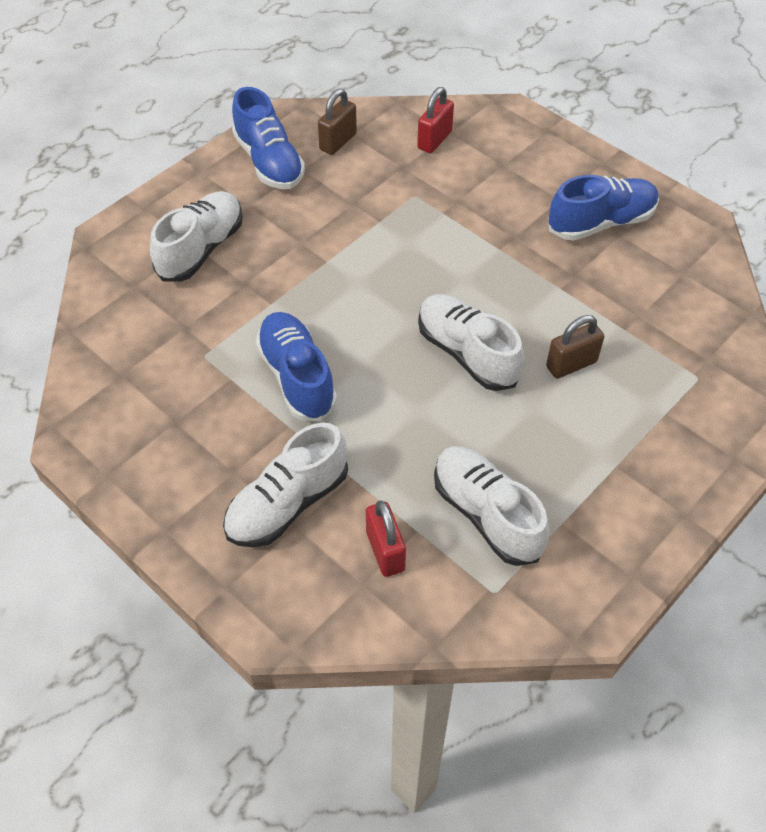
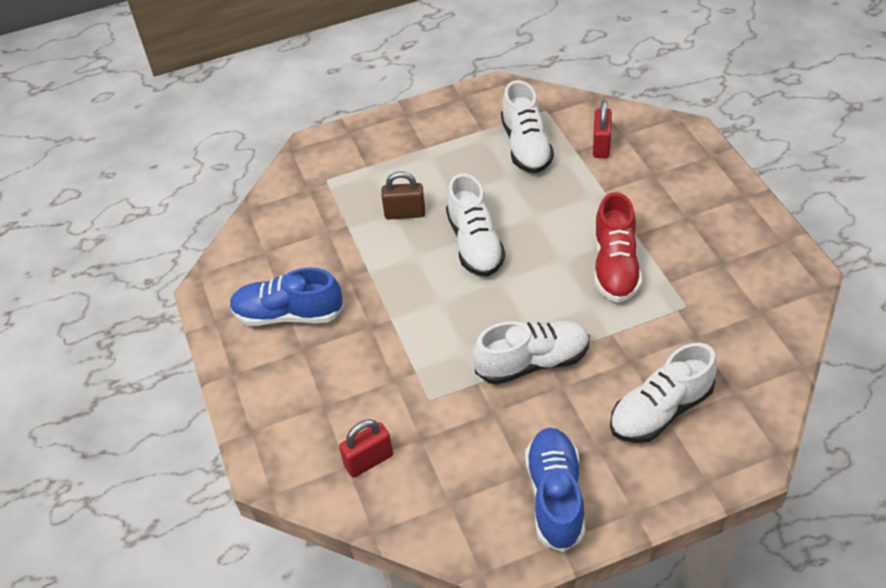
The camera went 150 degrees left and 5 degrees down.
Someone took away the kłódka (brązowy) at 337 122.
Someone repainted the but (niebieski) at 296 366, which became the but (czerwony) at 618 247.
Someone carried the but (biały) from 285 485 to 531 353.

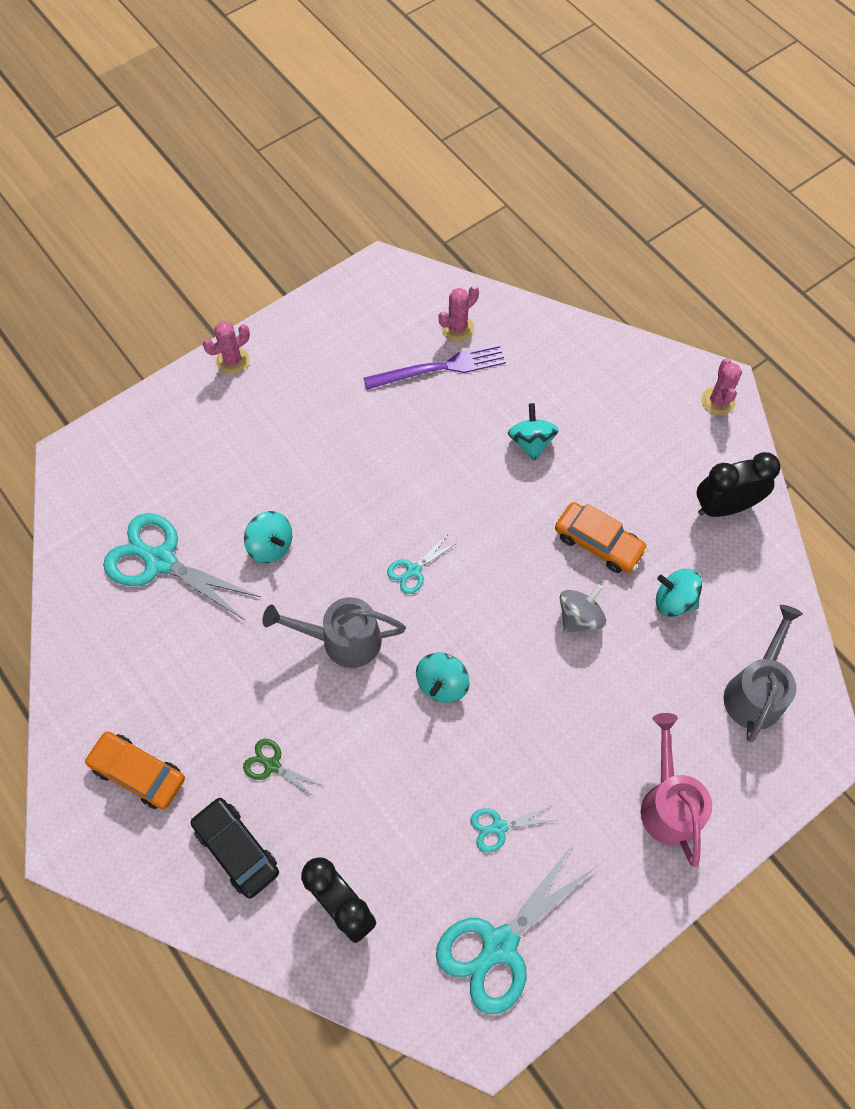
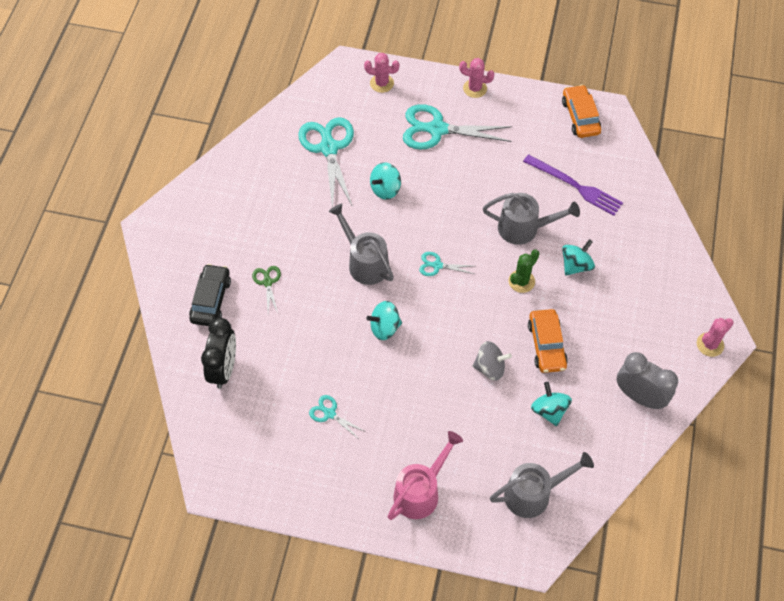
The camera went 50 degrees right and 5 degrees down.
Someone carried the kaktus (różowy) from 459 313 to 382 73.
Someone repainted the budzik (czarny) at 739 484, which became the budzik (szary) at 647 380.
Someone rotated the bączek (turkusowy) at 268 537 by 45 degrees clockwise.
Someone carried the samochód (pomarańczowy) from 134 770 to 581 111.
Someone carried the nożyczki (turkusowy) from 516 929 to 457 127.
Someone put down the konewka (szary) at 531 219.
Someone put down the kaktus (zielony) at 524 271.

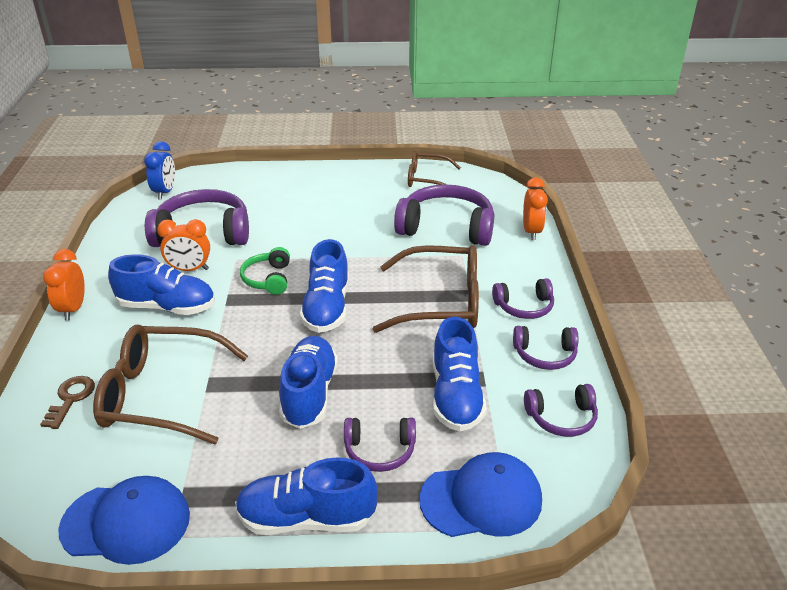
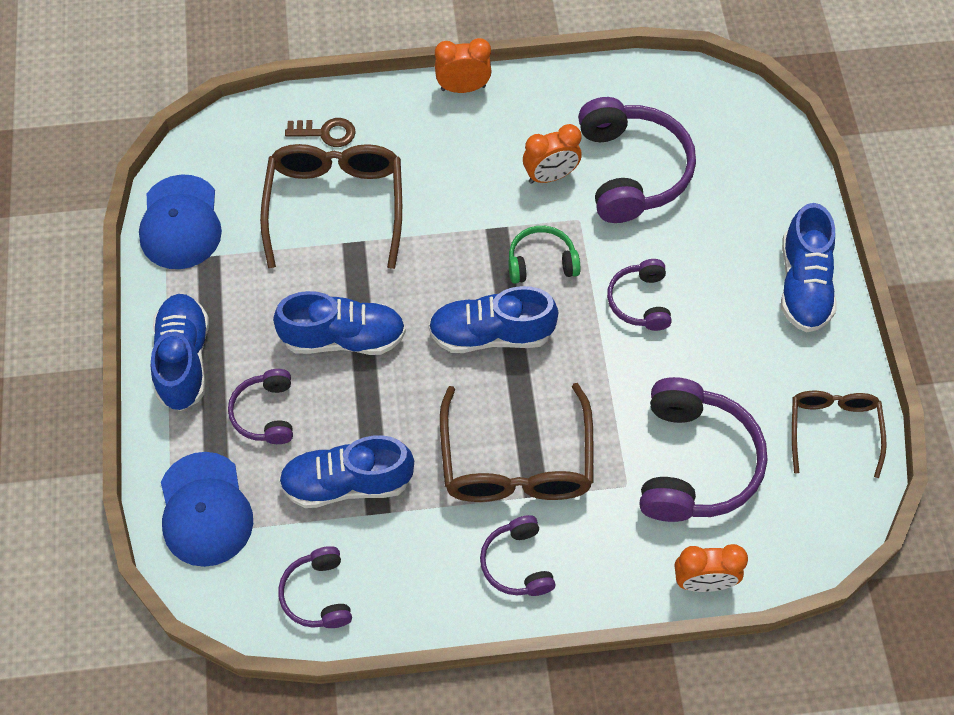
The camera went 85 degrees right and 25 degrees up.
Someone took away the budzik (niebieski) at 159 170.
Someone rotated the budzik (pomarańczowy) at 183 245 by 105 degrees counterclockwise.
Someone carried the but (niebieski) from 161 284 to 808 267.
Someone carried the słuchawki (fioletowy) from 546 348 to 639 295.

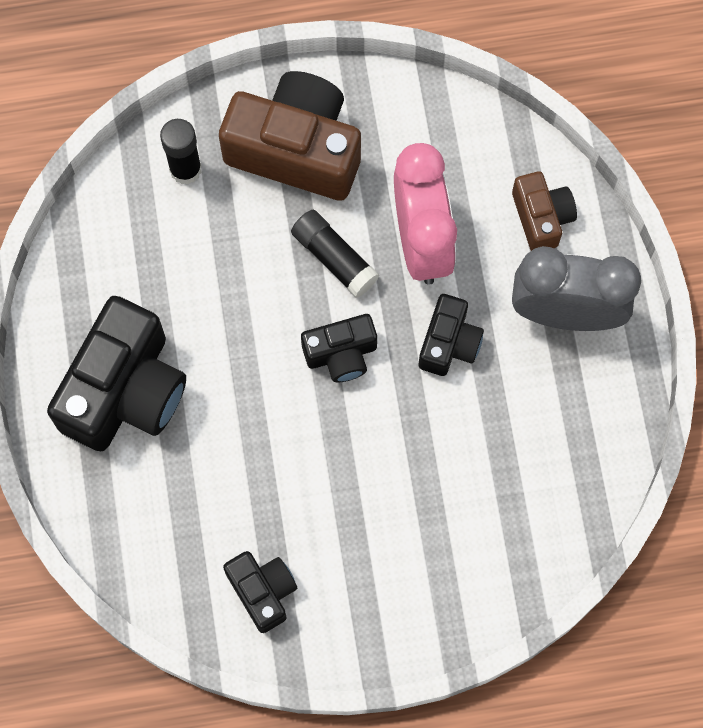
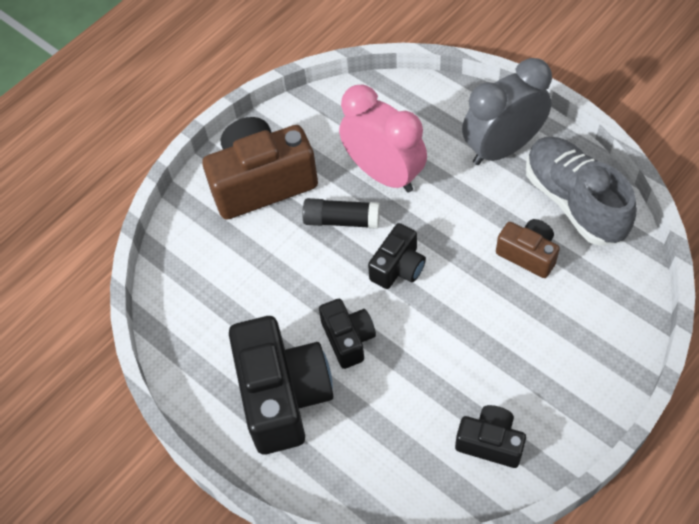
The camera went 35 degrees left and 15 degrees down.
Someone took away the klej w sztyfcie (czarny) at 181 151.
Someone carried the aparat fotograficzny (brązowy) from 544 211 to 528 248.
Someone carried the aparat fotograficzny (czarny) from 451 335 to 347 334.
Someone put down the but (szary) at 581 191.

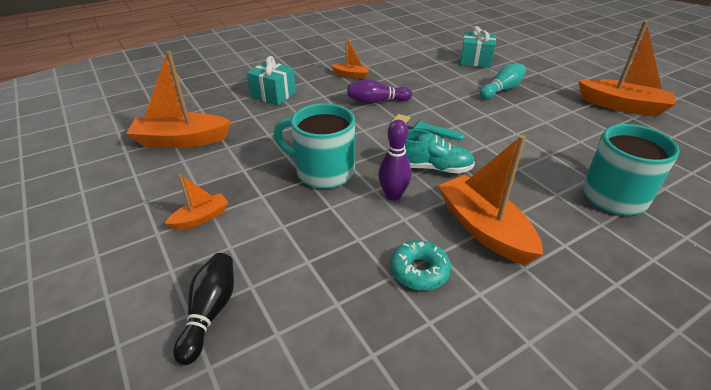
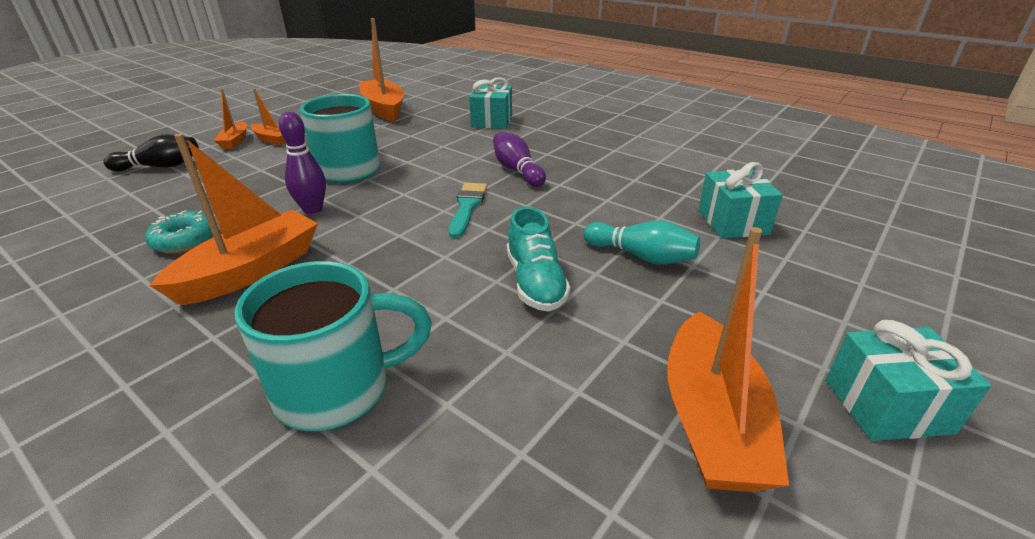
The camera went 70 degrees right and 5 degrees down.
Someone carried the łódka (pomarańczowy) from 350 58 to 230 119.
Someone carried the but (turkusowy) from 440 151 to 539 259.
Someone put down the prezent (turkusowy) at 908 380.

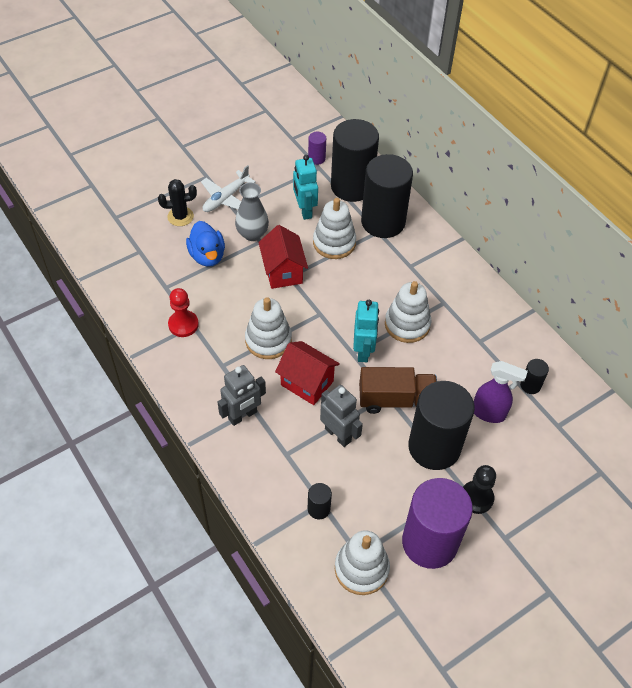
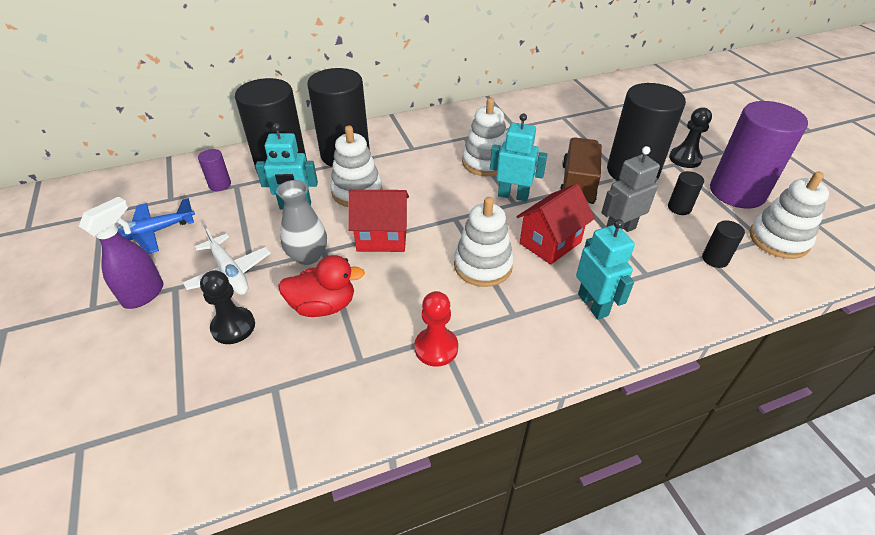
The camera went 75 degrees left and 10 degrees down.
Someone swapped the kaktus (czarny) at 177 202 for the pionek (czarny) at 227 307.
Someone repainted the kaczka (niebieski) at 205 244, which became the kaczka (czerwony) at 321 286.
Someone carried the walec (czarny) from 534 376 to 686 193.
Someone carried the spryskiwacz (fioletowy) from 501 392 to 121 253.
Someone repainted the robot (szary) at 242 395, which became the robot (turkusowy) at 605 269.
Someone put down the samolot (niebieski) at 156 226.

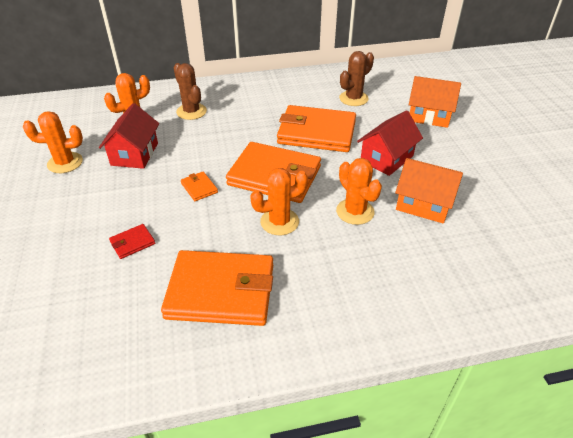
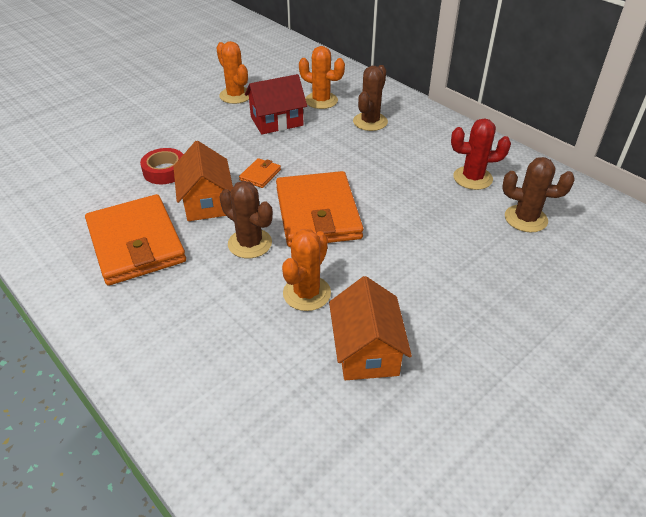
The camera went 60 degrees right and 0 degrees up.
Someone carried the domek (pomarańczowy) from 435 102 to 203 181.
Someone took away the portfel (pomarańczowy) at 316 128.
Someone took away the domek (czerwony) at 390 143.
Someone repainted the kaktus (pomarańczowy) at 279 201, which became the kaktus (brązowy) at 246 219.
Someone swapped the portfel (czerwony) at 132 241 for the taśma klejąca (czerwony) at 162 166.
Someone put down the kaktus (czerwony) at 481 154.

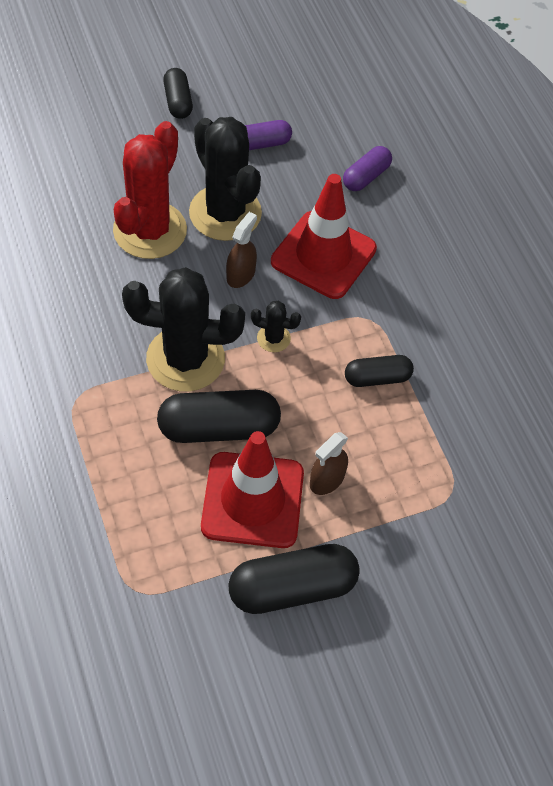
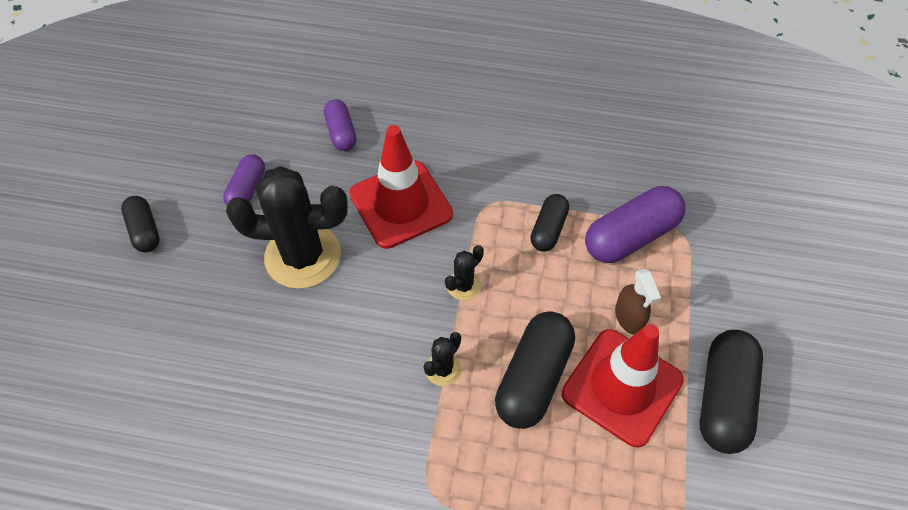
The camera went 55 degrees left and 0 degrees up.
Someone rotated the kapsułka (czarny) at 178 93 by 45 degrees clockwise.
Someone took away the kaktus (czerwony) at 150 190.
Someone took away the spryskiwacz (brązowy) at 241 250.
Someone scaled the kaktus (czarny) at 183 329 by 0.44.
Someone put down the kapsułka (fioletowy) at 635 224.

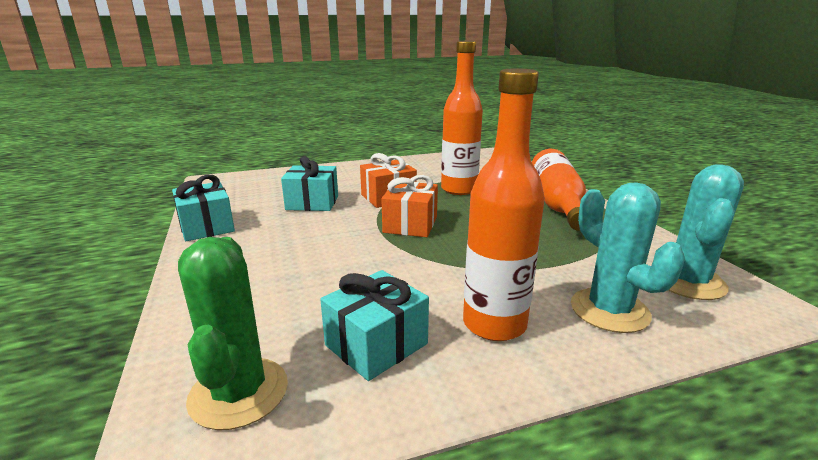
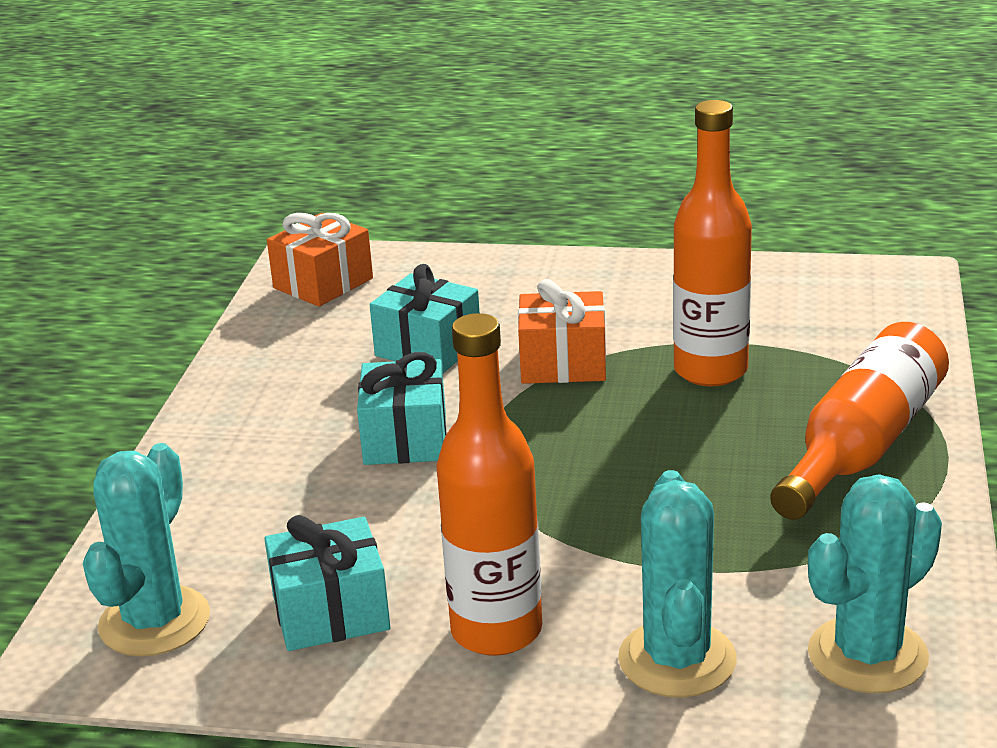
The camera went 30 degrees right and 5 degrees up.
Someone carried the prezent (turkusowy) from 203 208 to 401 408.
Someone carried the prezent (pomarańczowy) from 409 206 to 320 260.
Someone repainted the kaktus (zielony) at 233 333, which became the kaktus (turkusowy) at 146 549.

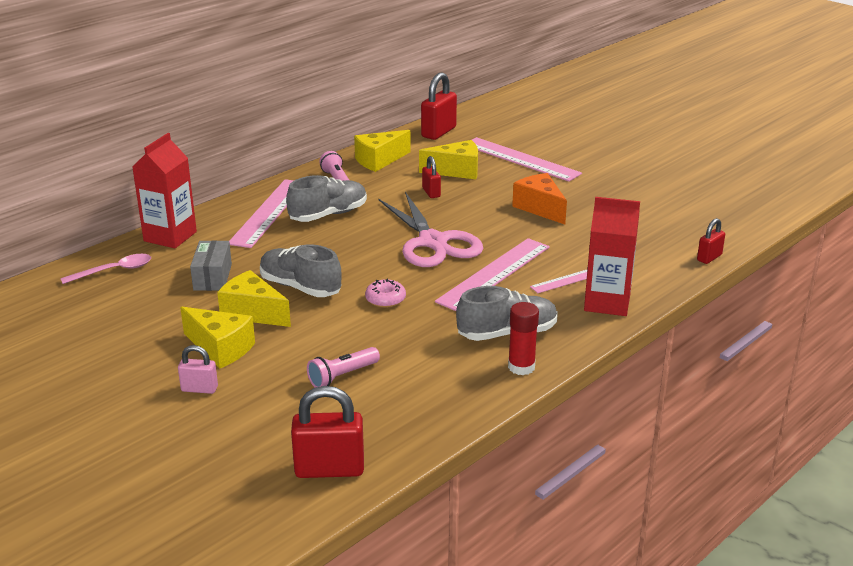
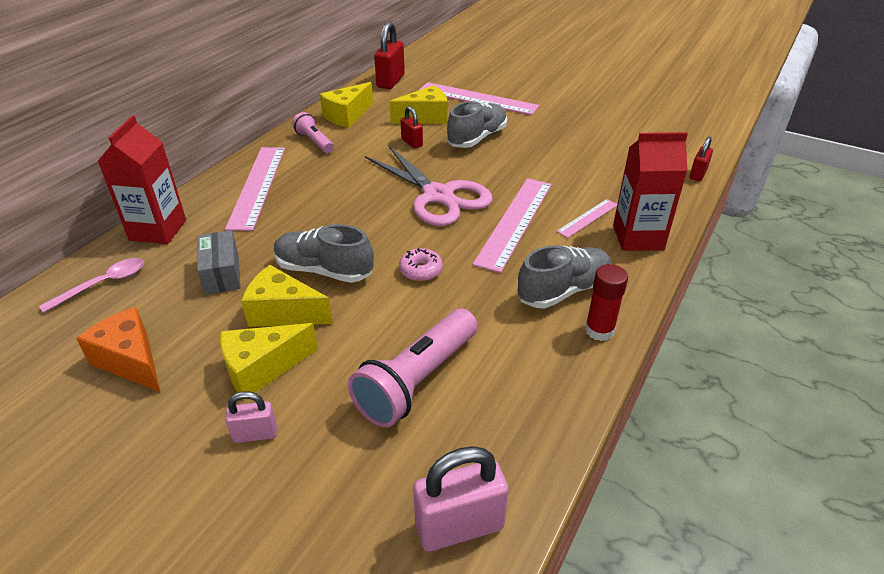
The camera went 15 degrees left and 10 degrees up.
Someone carried the ser (pomarańczowy) from 539 198 to 118 349.
Someone carried the but (szary) from 326 198 to 477 124.
Someone rotated the ser (żółty) at 217 337 by 135 degrees clockwise.
Someone scaled the latarka (różowy) at 343 367 by 1.77.
Someone repainted the kłódka (czerwony) at 327 432, which became the kłódka (różowy) at 461 499.

